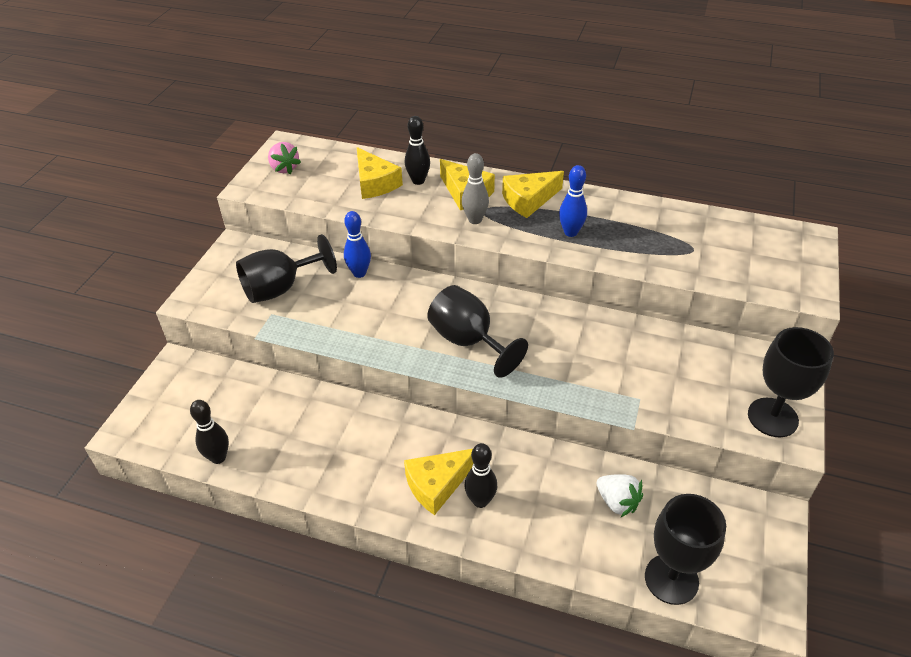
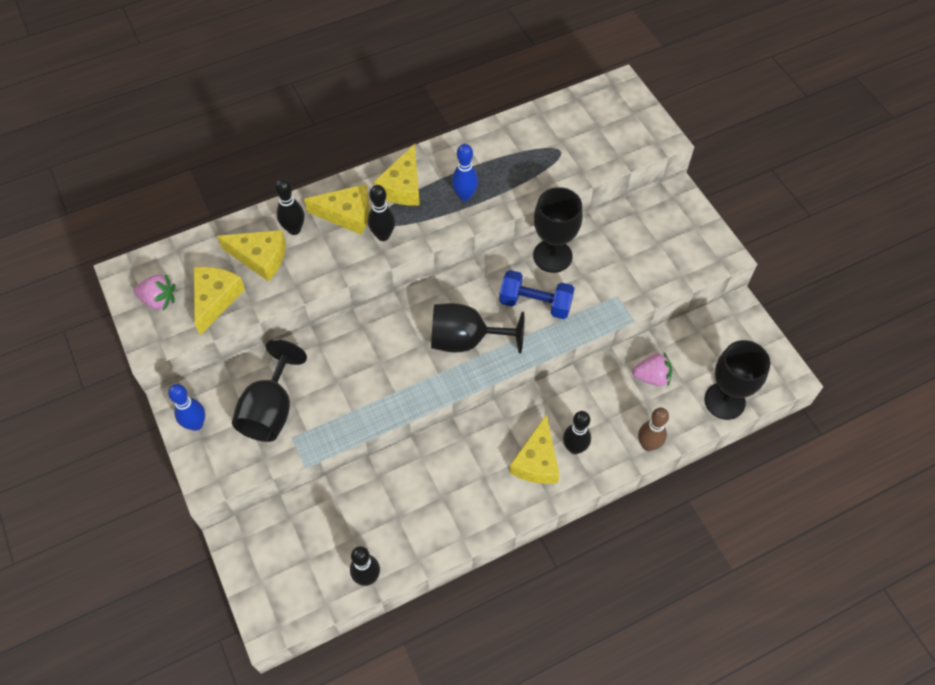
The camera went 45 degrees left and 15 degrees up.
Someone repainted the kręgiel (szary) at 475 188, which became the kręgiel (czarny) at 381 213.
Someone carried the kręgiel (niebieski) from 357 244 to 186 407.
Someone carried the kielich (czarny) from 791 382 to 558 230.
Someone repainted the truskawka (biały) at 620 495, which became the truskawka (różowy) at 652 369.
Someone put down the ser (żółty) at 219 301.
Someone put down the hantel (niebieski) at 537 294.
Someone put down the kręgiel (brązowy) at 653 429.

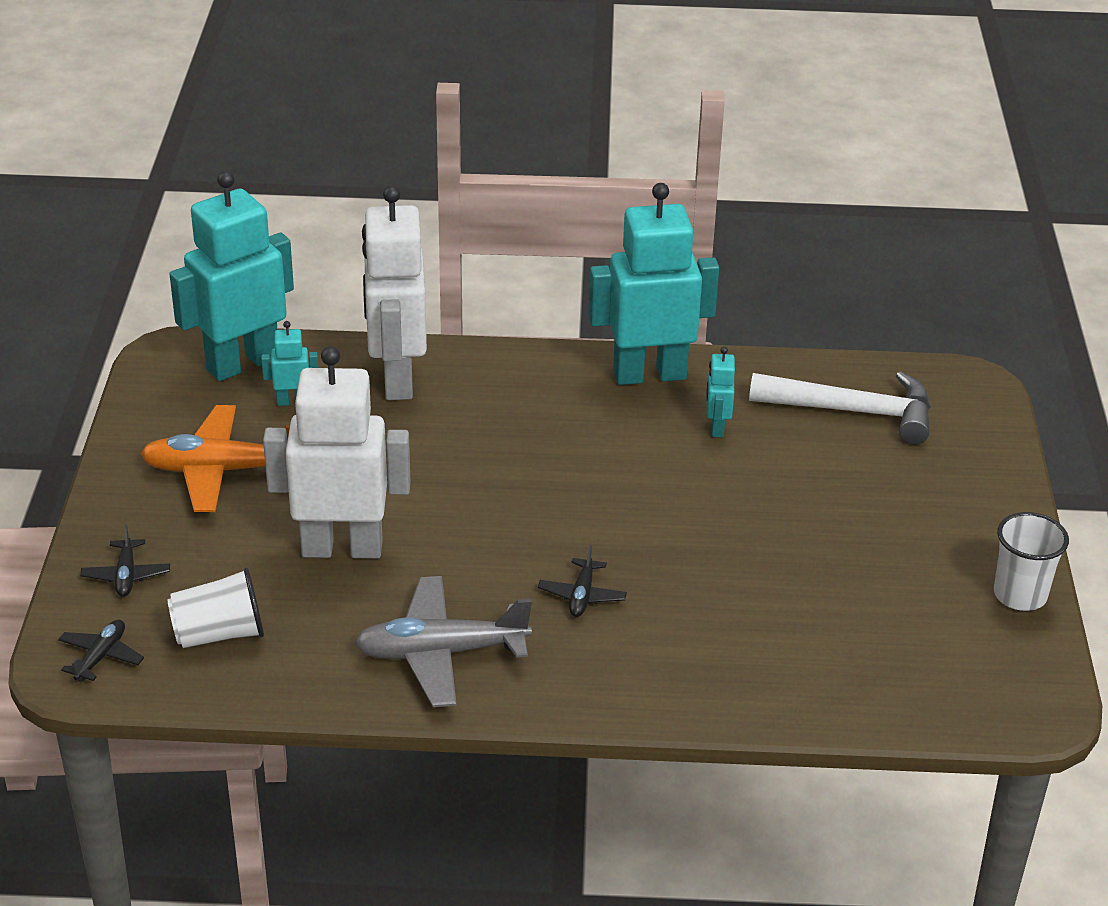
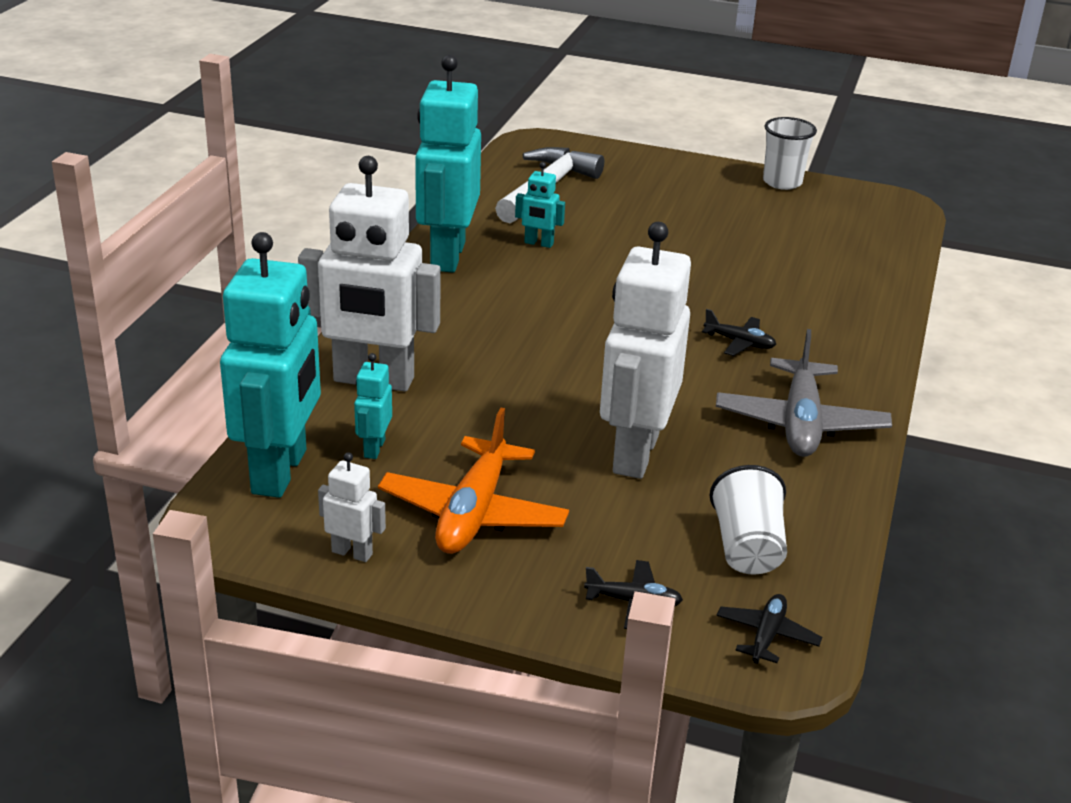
The camera went 75 degrees left and 5 degrees down.
Someone rotated the robot (turkusowy) at 231 276 by 150 degrees counterclockwise.
Someone rotated the samolot (czarny) at 101 651 by 75 degrees clockwise.
Someone put down the robot (biały) at 352 507.

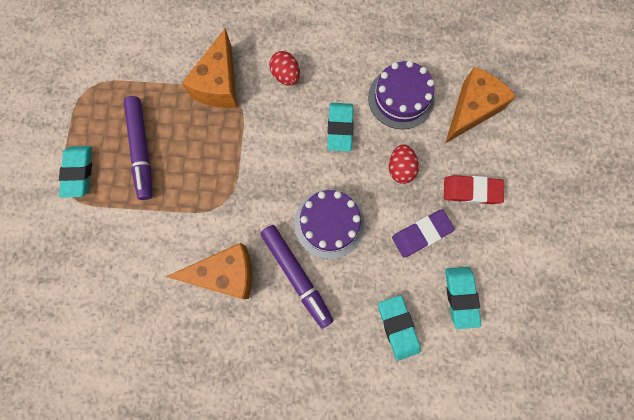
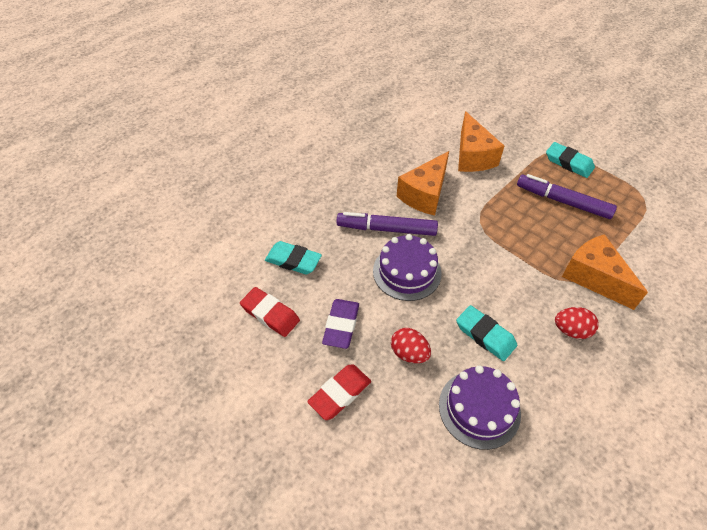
The camera went 130 degrees right and 25 degrees down.
Someone carried the ser (pomarańczowy) from 480 105 to 481 141.
Someone repainted the gumka do mazania (turkusowy) at 463 298, which became the gumka do mazania (czerwony) at 270 312.

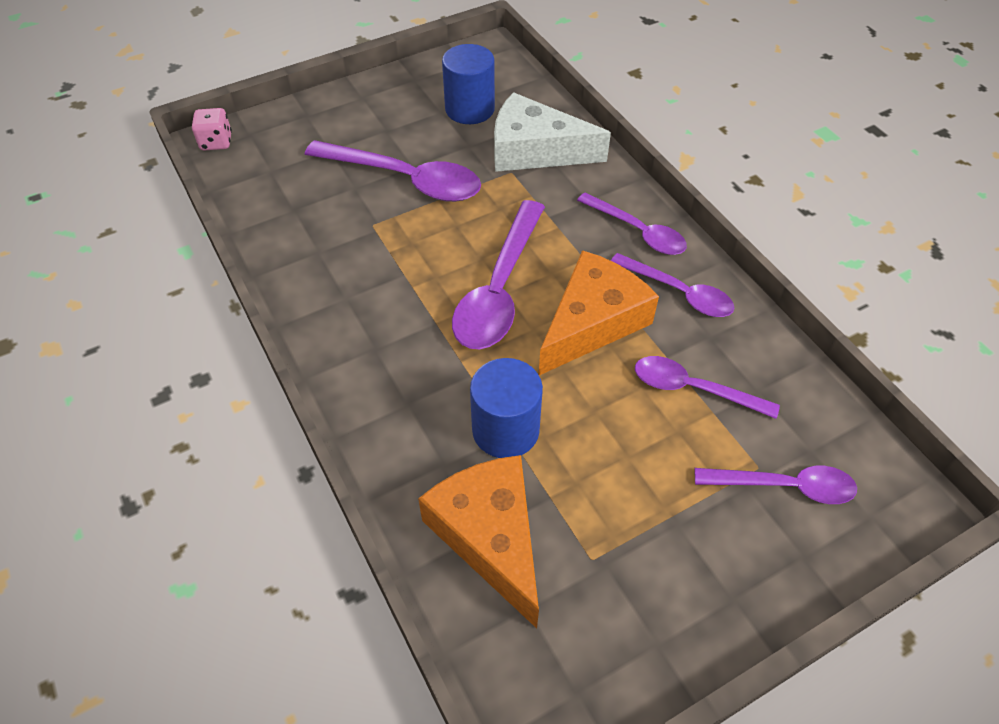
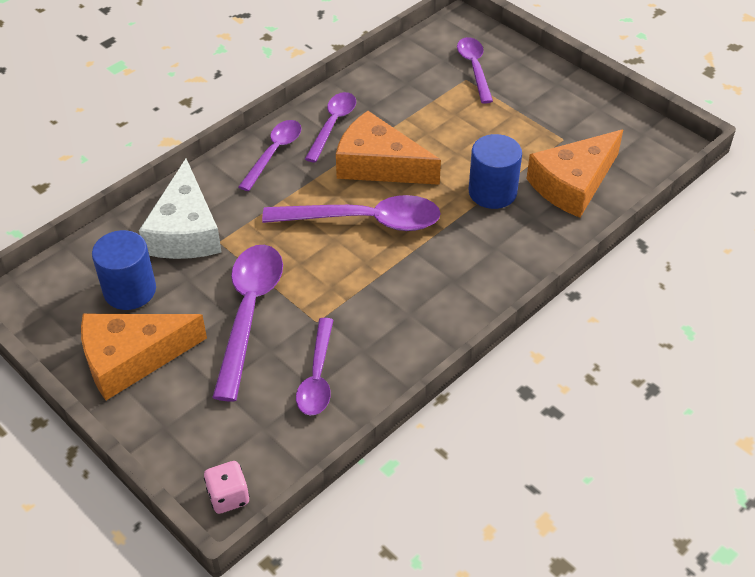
The camera went 105 degrees left and 5 degrees down.
Someone carried the łyżka (fioletowy) from 707 387 to 314 366.
Someone put down the ser (pomarańczowy) at 144 357.

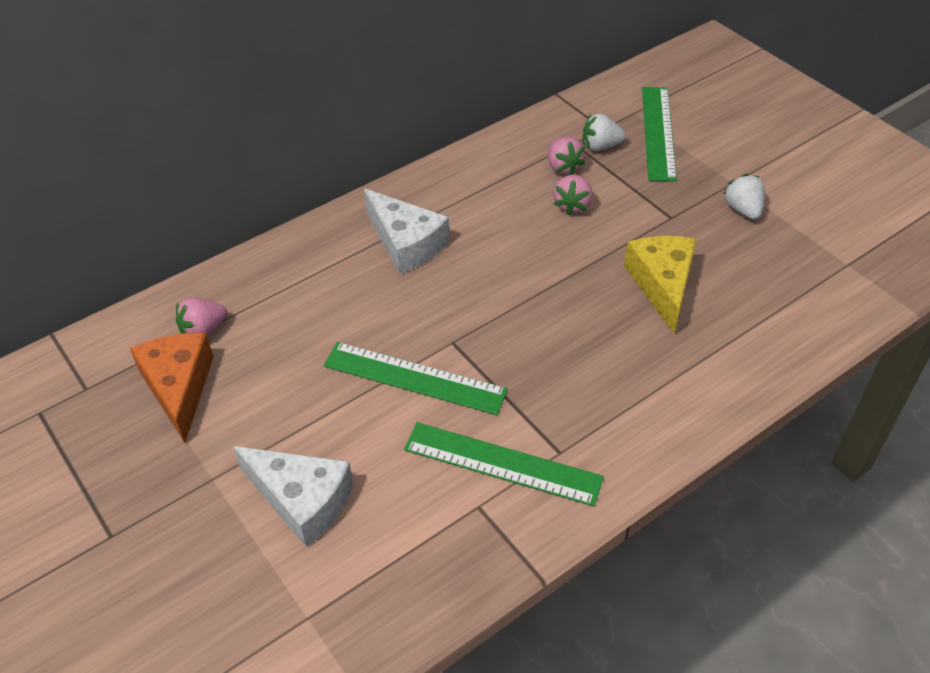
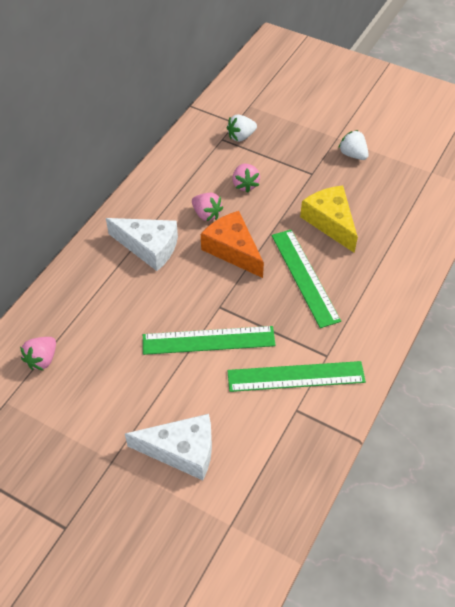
The camera went 25 degrees left and 5 degrees up.
Someone carried the linijka (zielony) from 659 134 to 306 279.
Someone carried the truskawka (różowy) from 566 156 to 207 207.
Someone carried the ser (pomarańczowy) from 172 388 to 232 244.

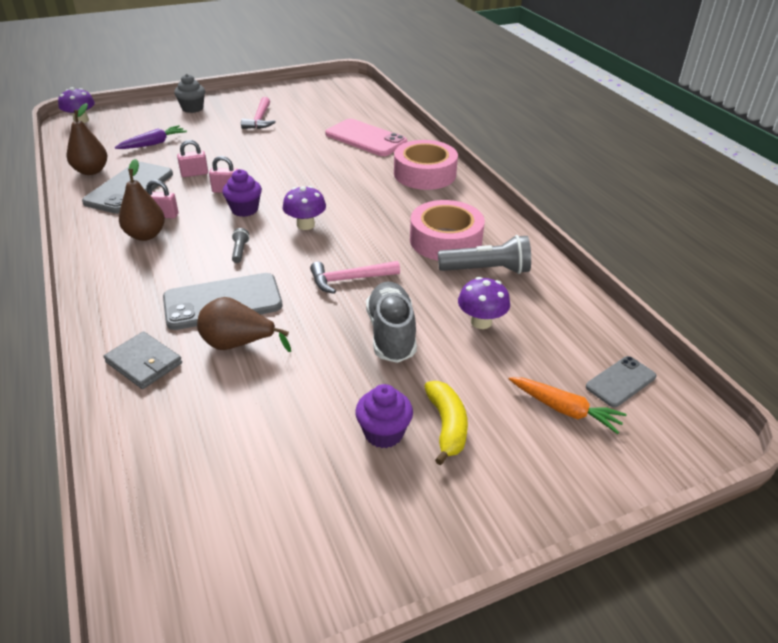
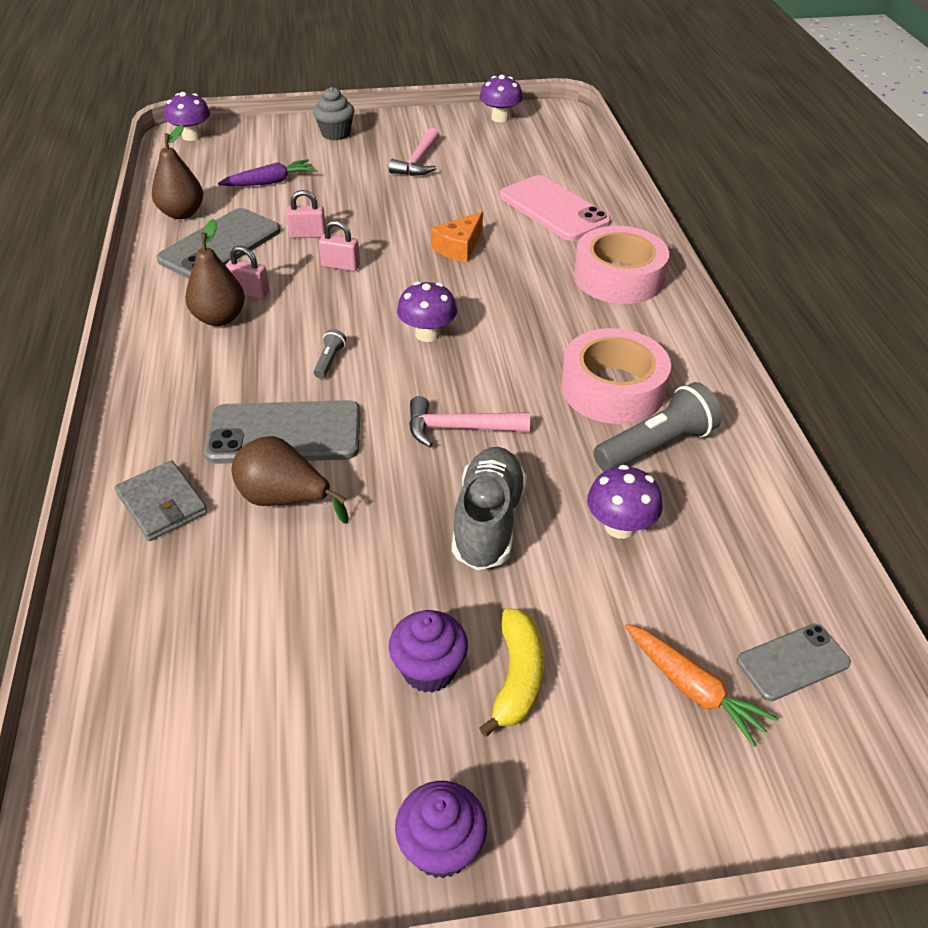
The camera went 15 degrees right and 5 degrees up.
Someone carried the muffinka (fioletowy) from 242 193 to 441 830.
Someone rotated the latarka (szary) at 484 254 by 45 degrees counterclockwise.
Someone put down the grzyb (fioletowy) at 501 98.
Someone put down the ser (pomarańczowy) at 457 236.

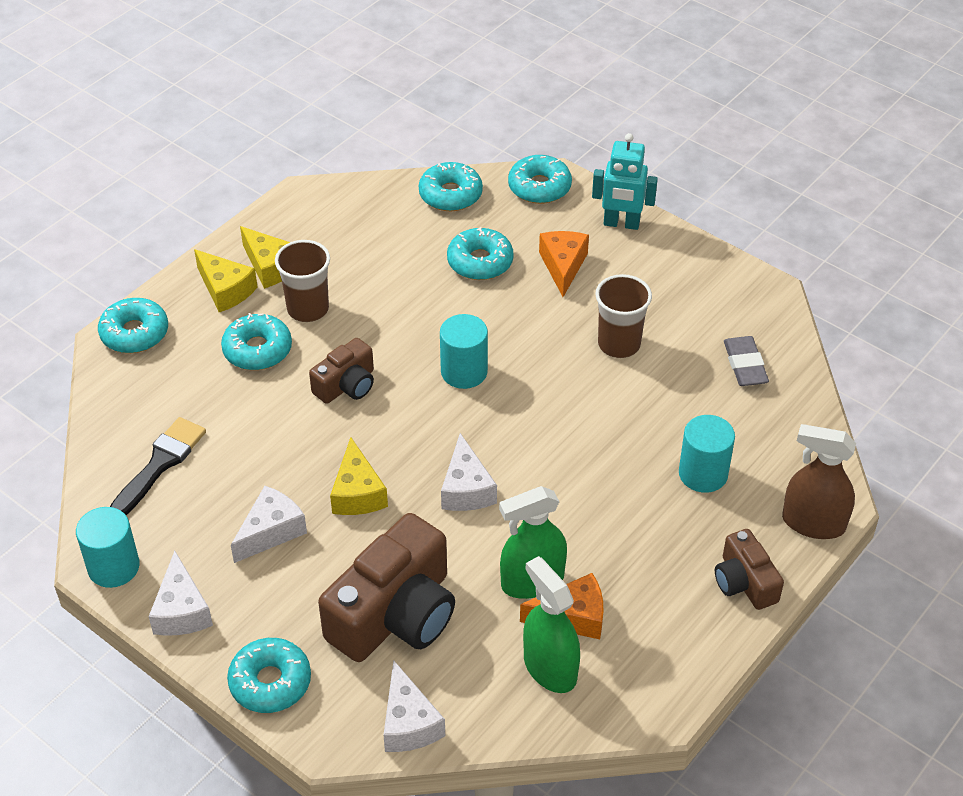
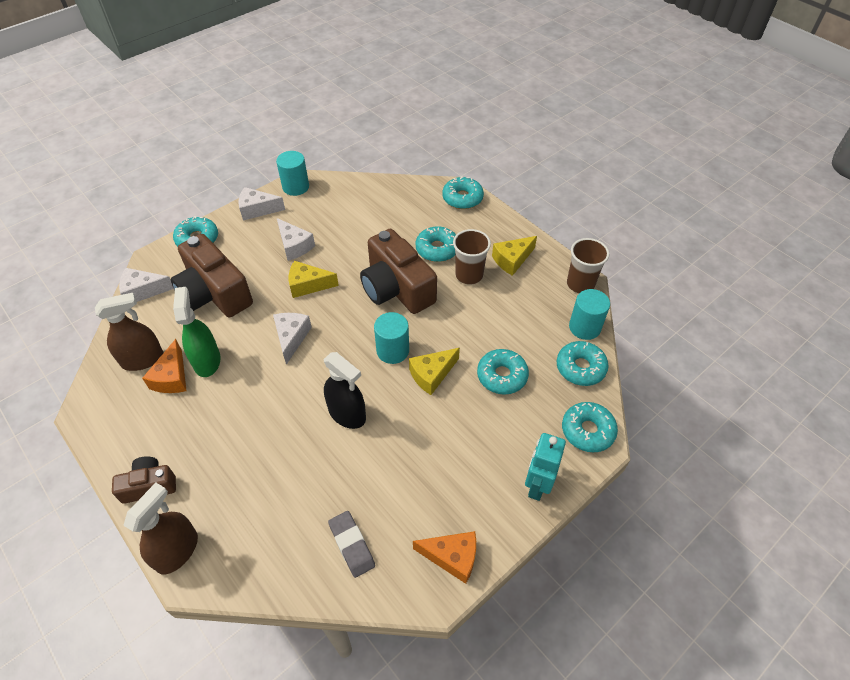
The camera went 100 degrees right and 5 degrees up.
Someone carried the ser (pomarańczowy) from 564 264 to 444 557.
Someone carried the ser (żółty) from 225 280 to 434 371.
Someone carried the szklanka (brązowy) from 623 316 to 588 265.
Someone rotated the gumka do mazania (szary) at 746 361 by 60 degrees clockwise.
Someone scaled the aparat fotograficzny (brązowy) at 341 371 by 1.88.
Someone carried the walec (turkusowy) from 707 454 to 589 314.
Someone took away the pędzel (czarny) at 158 466.
Someone rotated the ser (biały) at 469 472 by 90 degrees clockwise.
Someone repainted the spryskiwacz (zielony) at 551 624, which became the spryskiwacz (brązowy) at 129 332.
Someone put down the spryskiwacz (czarny) at 345 390.

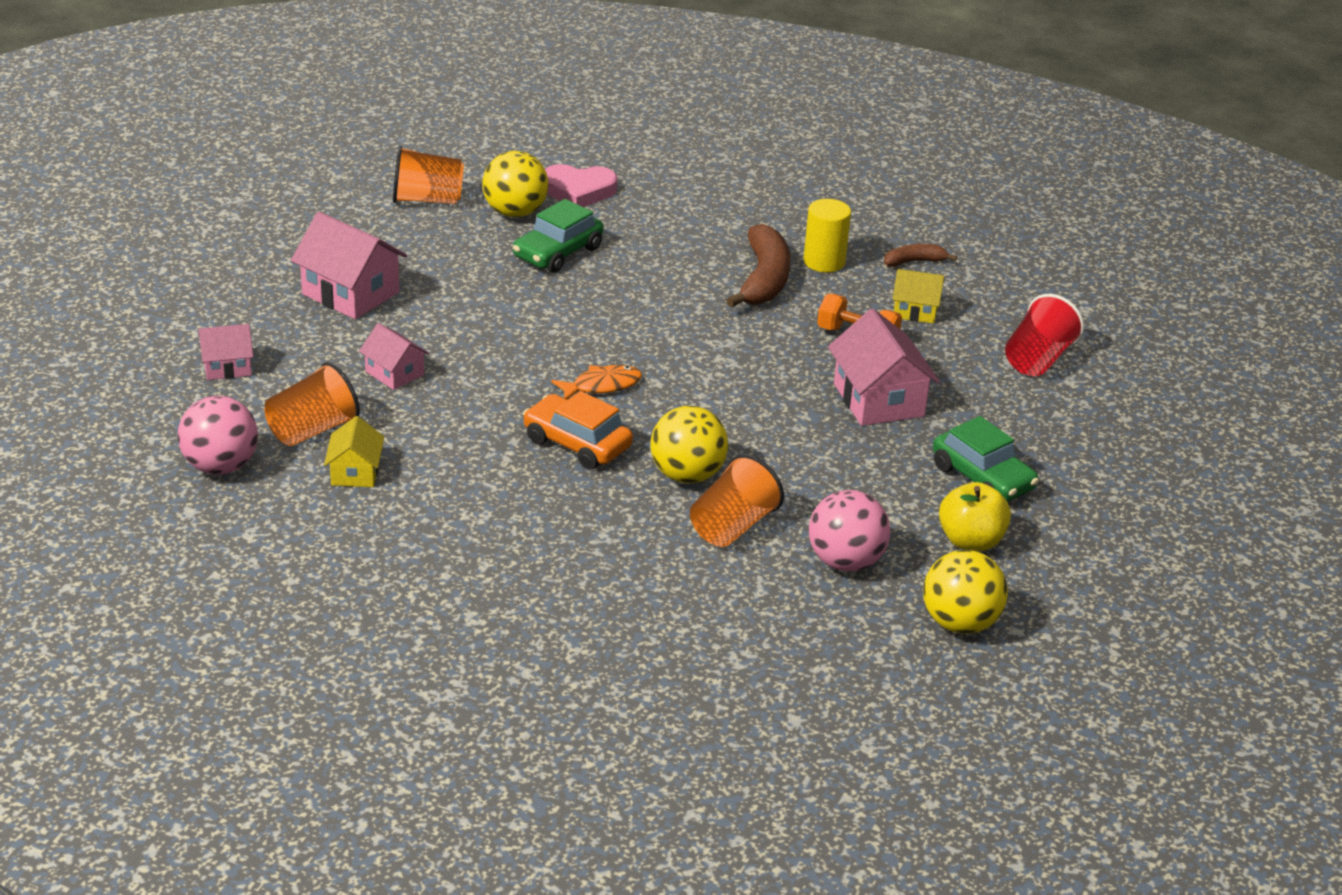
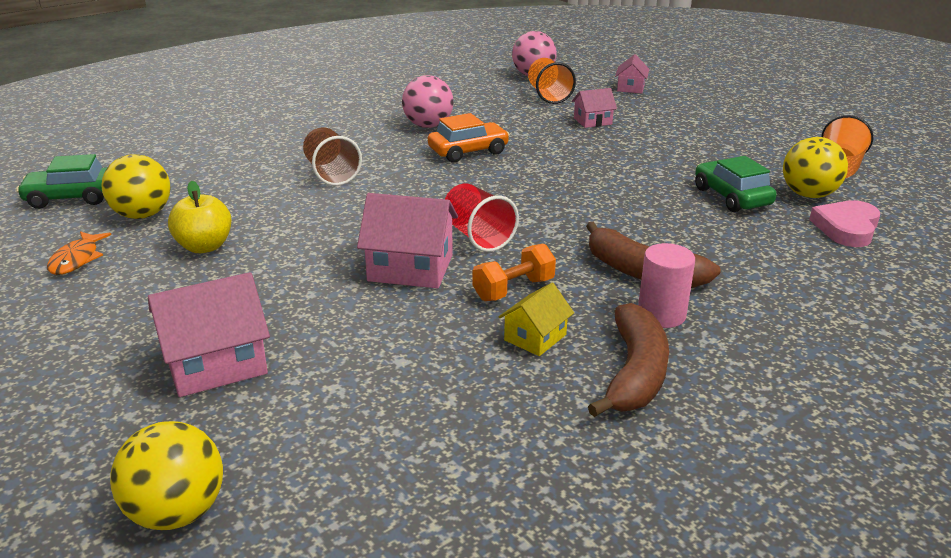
The camera went 120 degrees right and 5 degrees down.
Someone repainted the walec (żółty) at 827 235, which became the walec (różowy) at 666 285.
Someone carried the domek (różowy) from 349 265 to 209 334.
Someone scaled the banan (brązowy) at 920 255 by 1.90.
Someone carried the szklanka (czerwony) from 1044 335 to 482 218.
Someone carried the ryba (pomarańczowy) from 596 382 to 79 253.
Someone carried the piłka (żółty) from 689 444 to 166 475.
Someone took away the domek (żółty) at 354 451.
Someone carried the samochód (zielony) from 986 459 to 62 181.
Someone repainted the szklanka (pomarańczowy) at 737 500, which became the szklanka (brązowy) at 332 156.
Someone carried the piłka (różowy) from 849 531 to 427 101.

